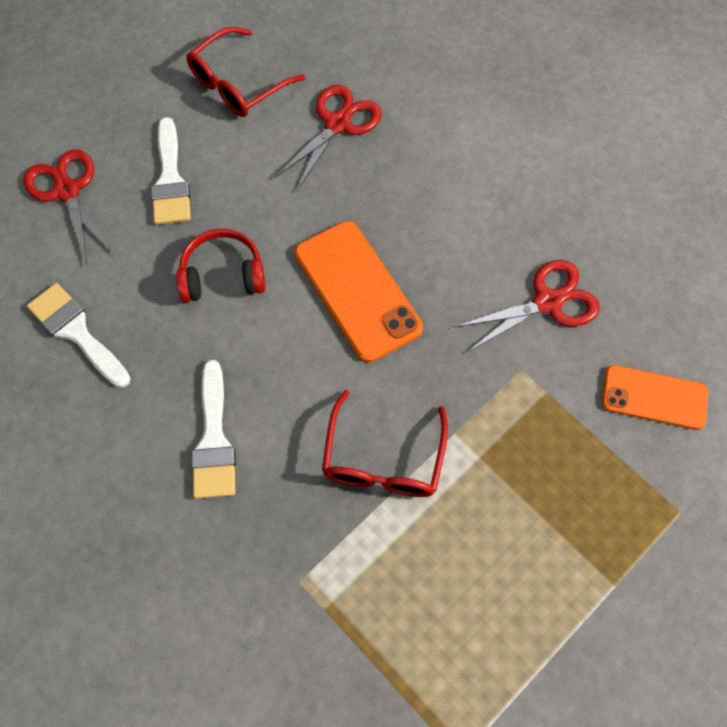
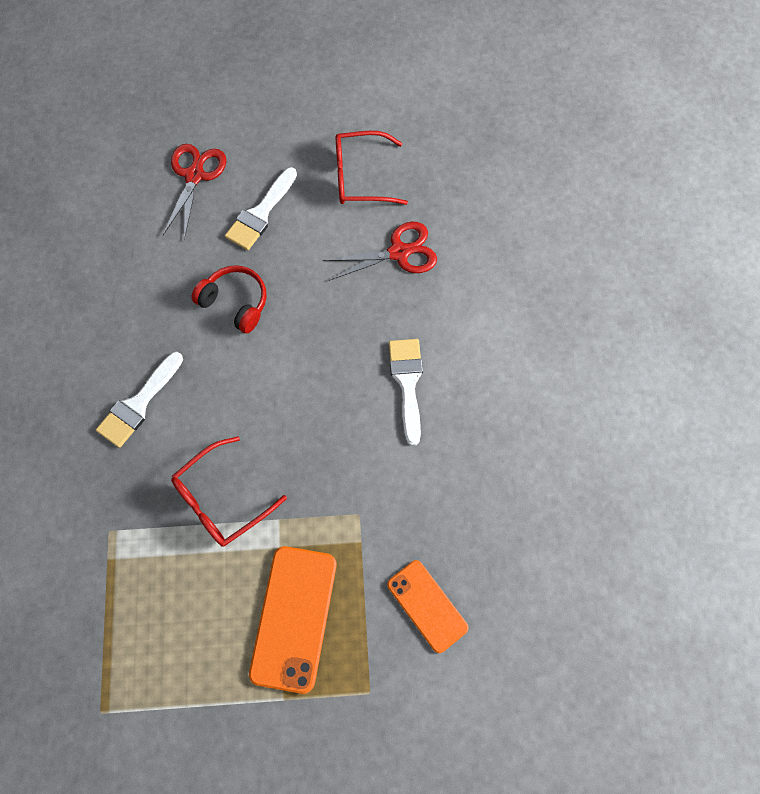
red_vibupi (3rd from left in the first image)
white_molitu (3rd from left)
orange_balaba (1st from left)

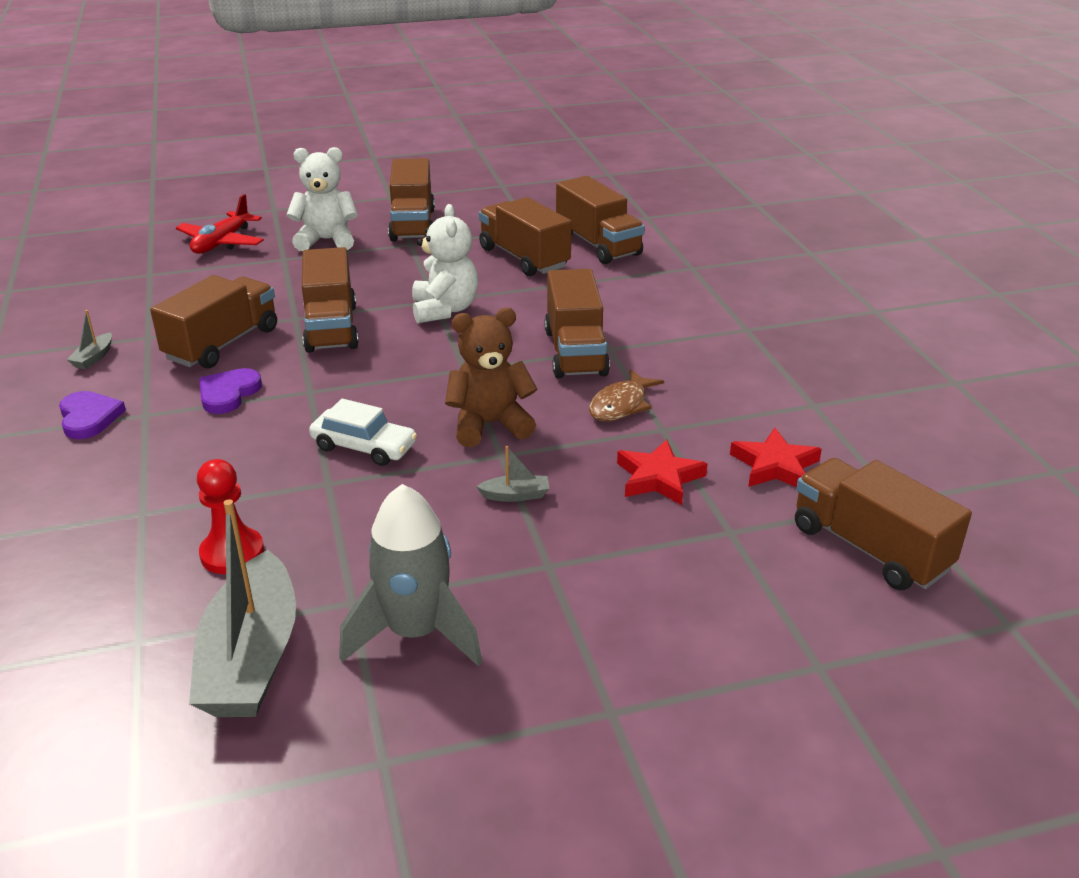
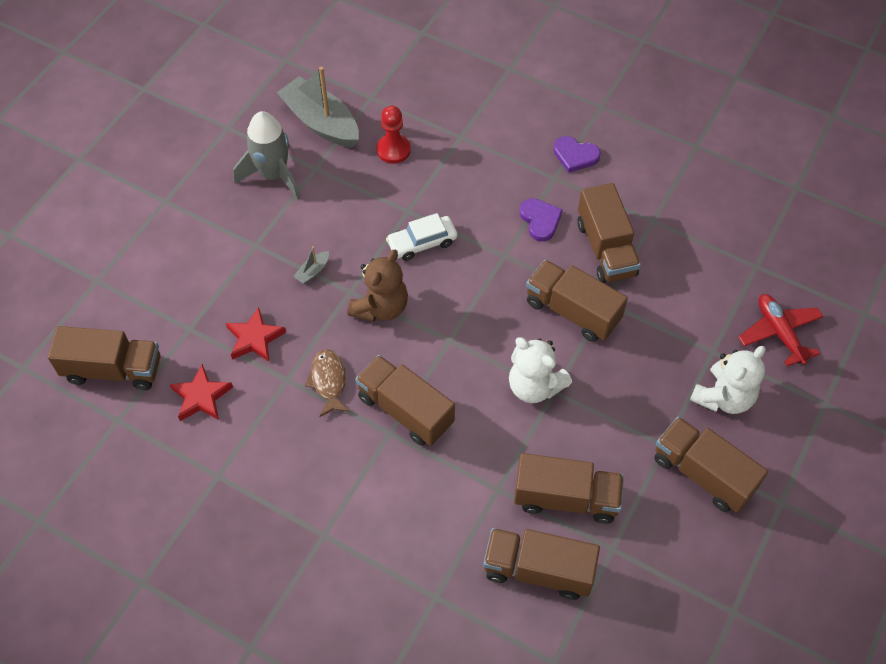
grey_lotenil (1st from left in the first image)

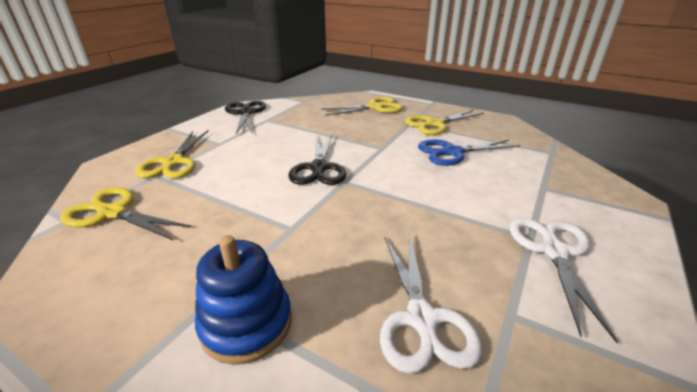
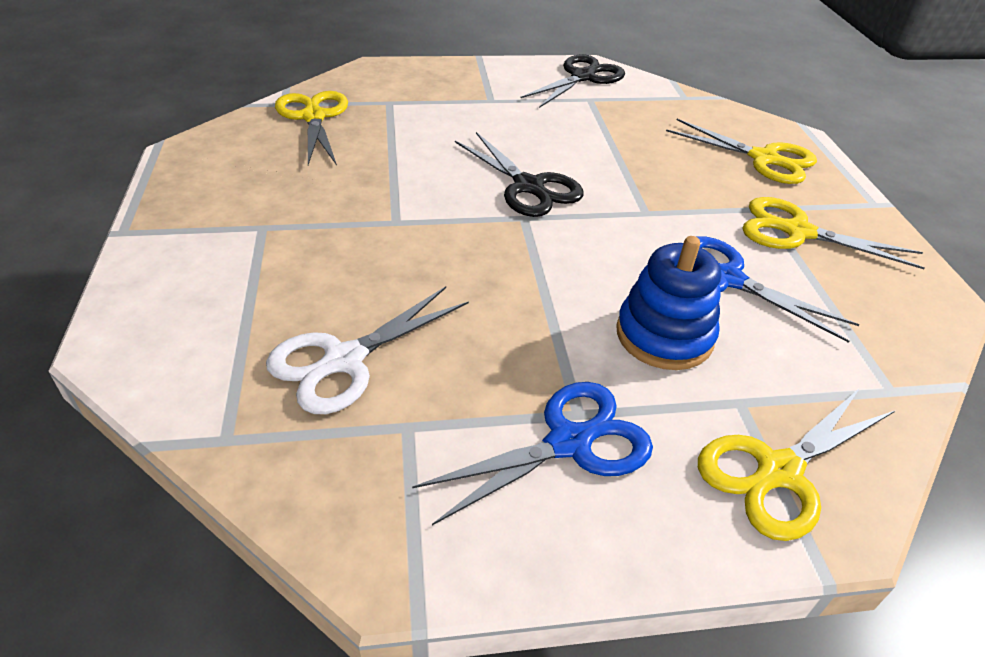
yellow_vibupi (3rd from left)
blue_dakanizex
blue_vibupi (1st from left)
black_vibupi (1st from left)

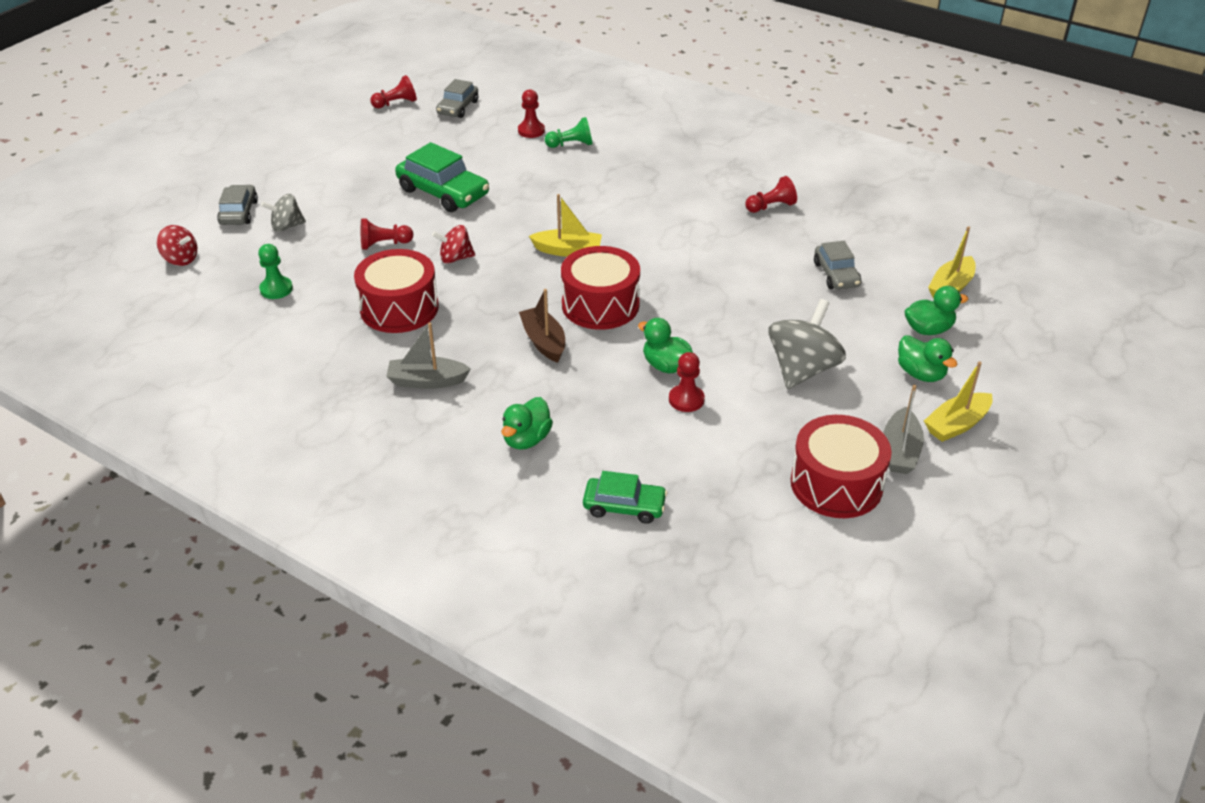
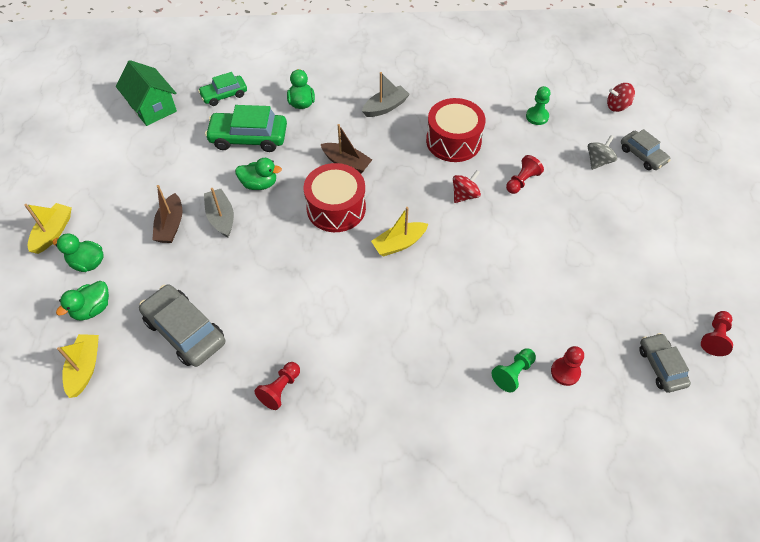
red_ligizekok (4th from left in the first image)
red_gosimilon (3rd from left in the first image)
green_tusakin
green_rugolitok (2nd from left)
grey_lotenil (1st from left)
brown_lotenil (1st from left)
grey_rugolitok (1st from left)

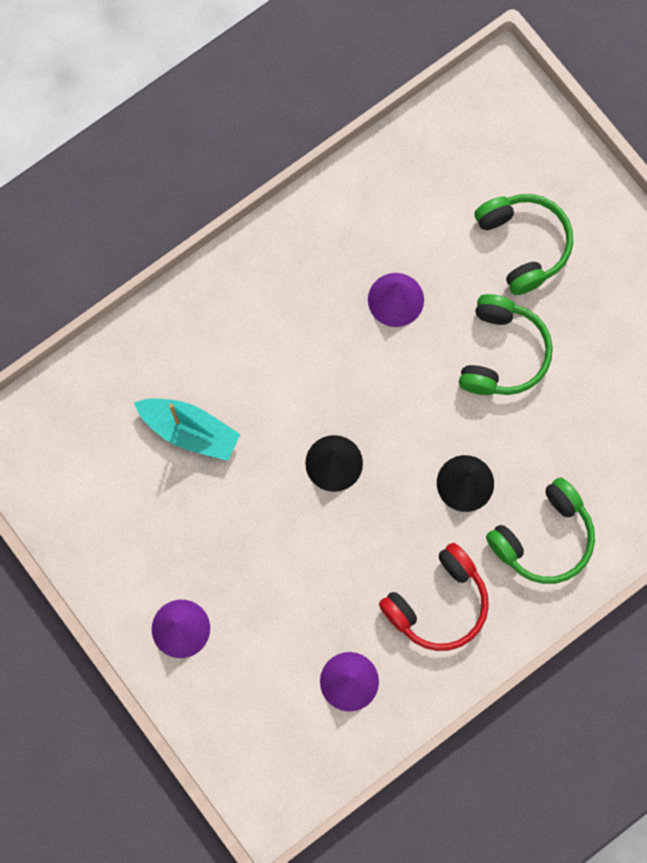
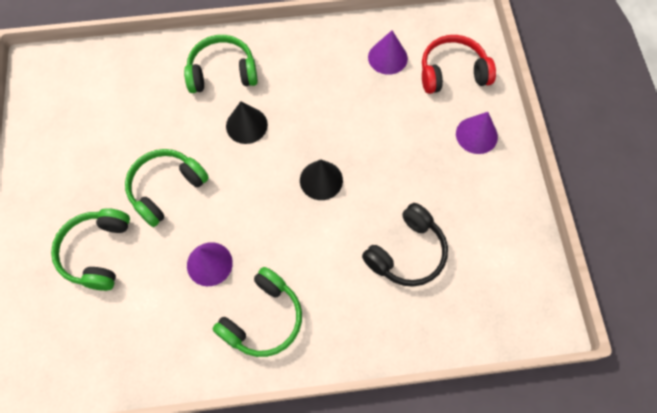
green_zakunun (4th from left)
red_zakunun
black_zakunun

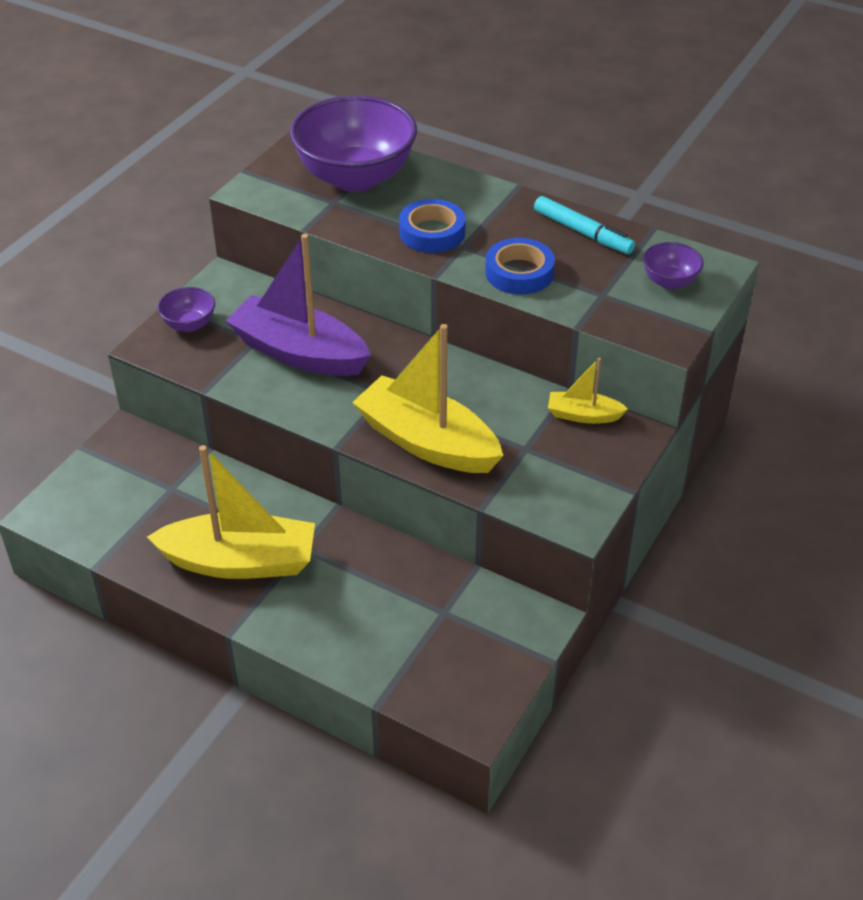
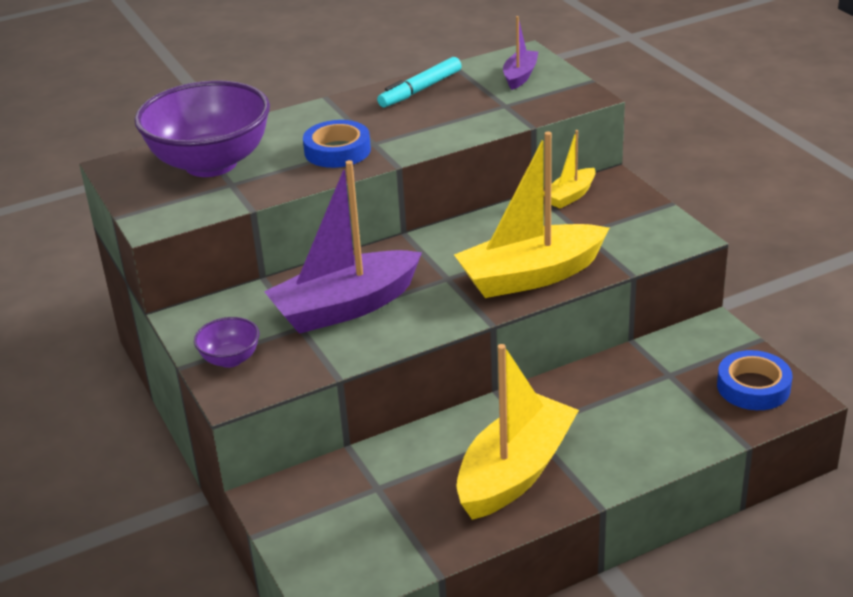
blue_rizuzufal (2nd from left)
purple_lotenil (2nd from left)
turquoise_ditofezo

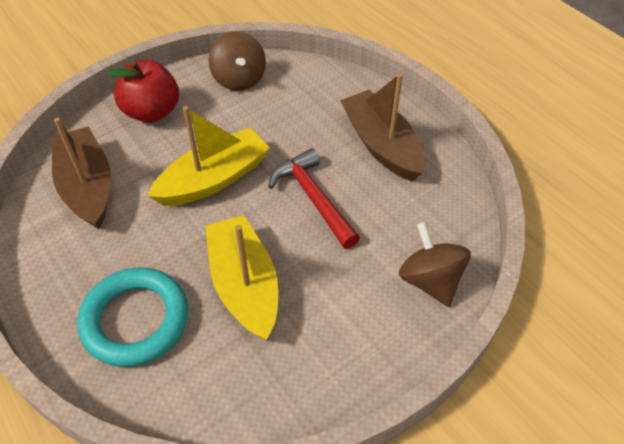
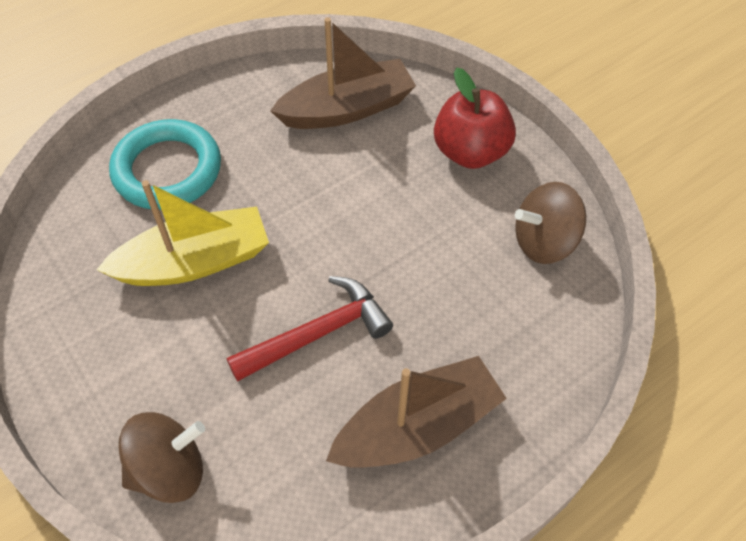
yellow_lotenil (1st from left in the first image)

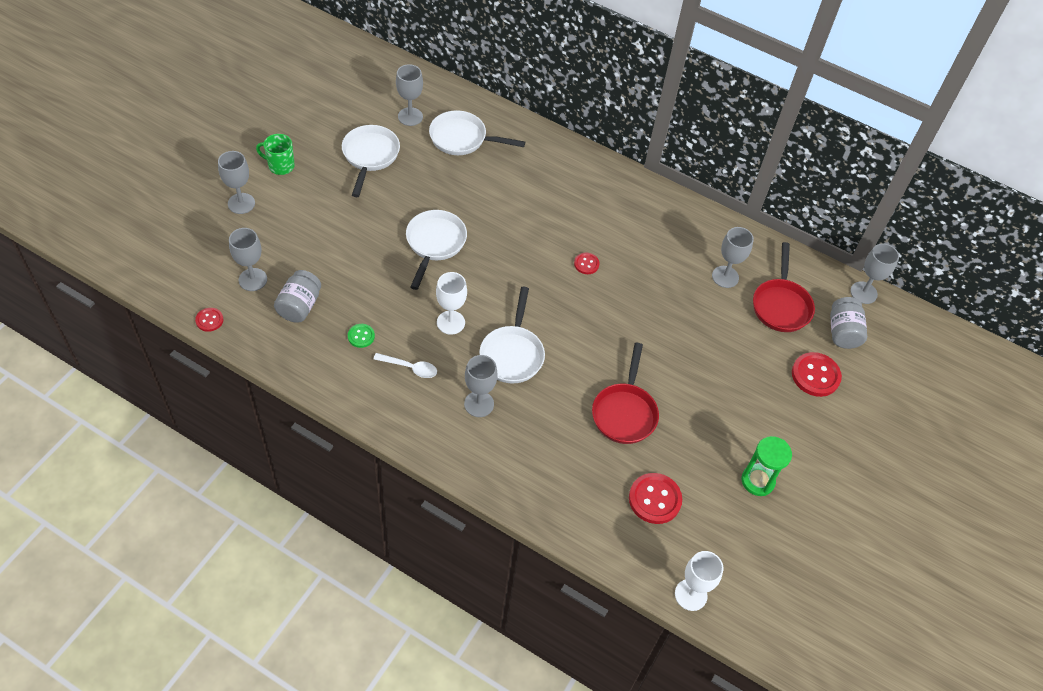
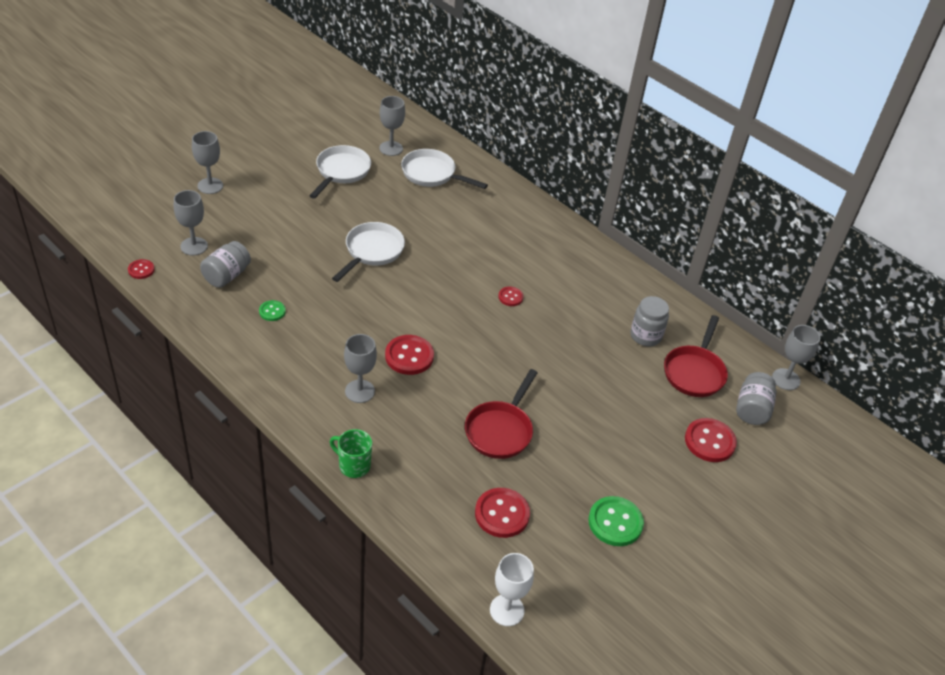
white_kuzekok
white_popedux (1st from left in the first image)
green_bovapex
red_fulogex (2nd from left)
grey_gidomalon (2nd from left)
green_fulogex (2nd from left)

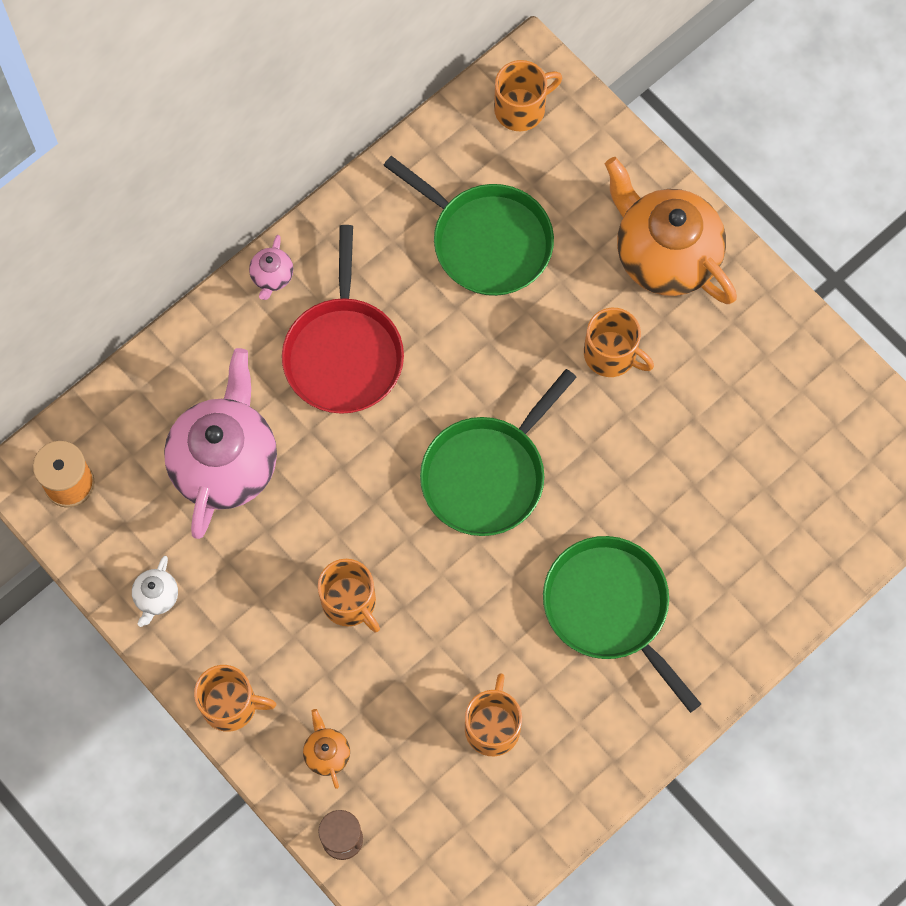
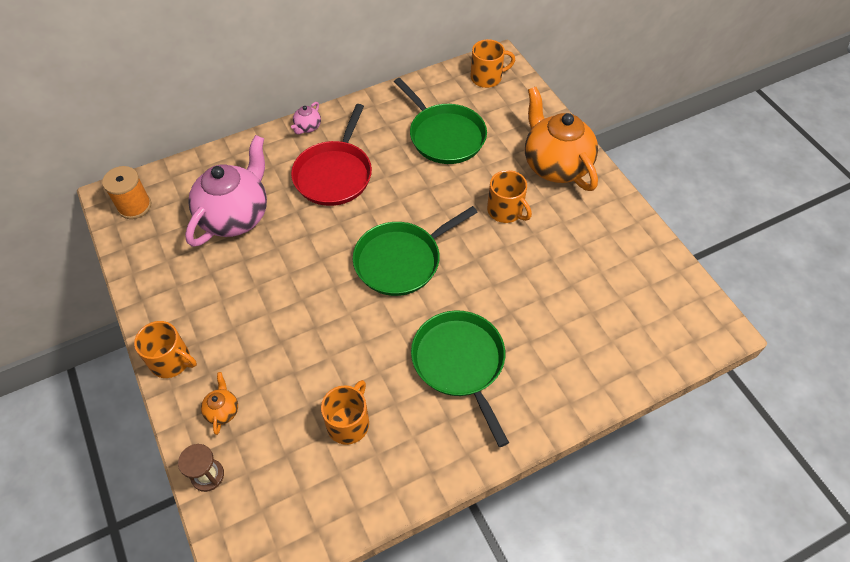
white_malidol
orange_bovapex (2nd from left in the first image)

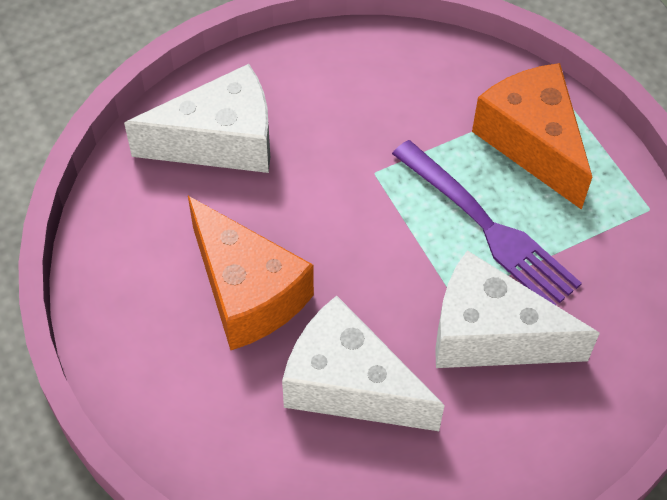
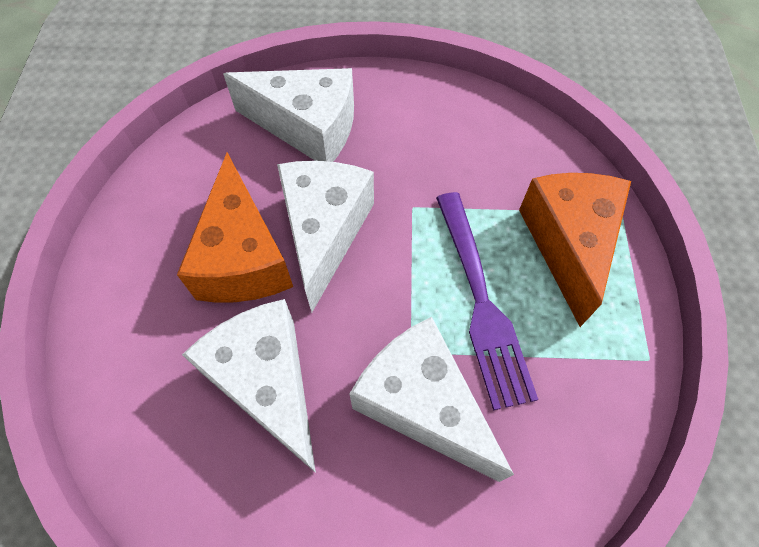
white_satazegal (3rd from left)

